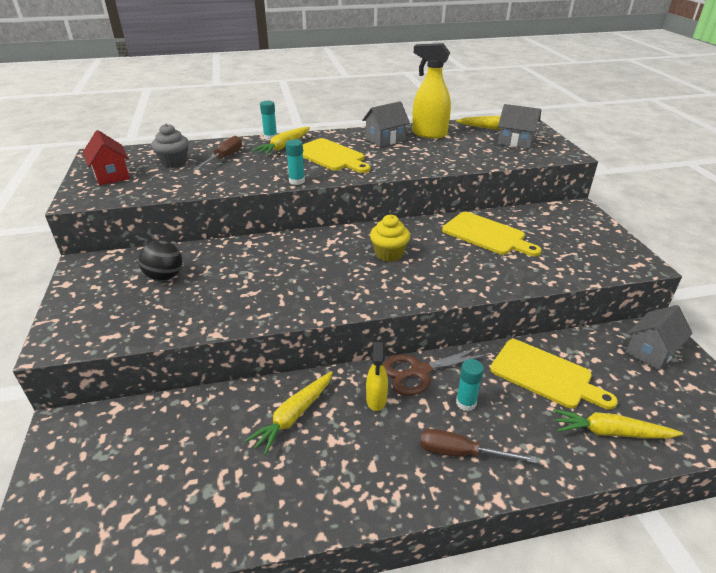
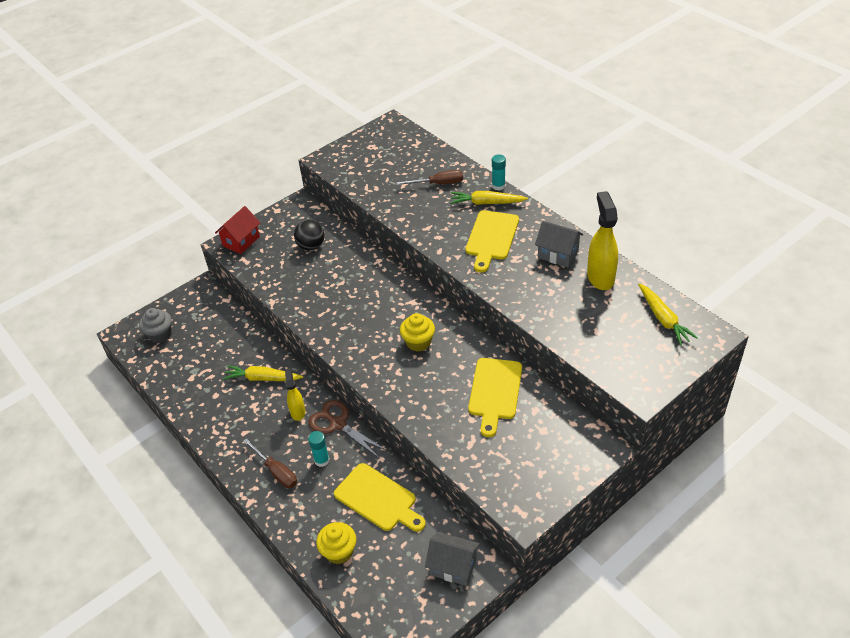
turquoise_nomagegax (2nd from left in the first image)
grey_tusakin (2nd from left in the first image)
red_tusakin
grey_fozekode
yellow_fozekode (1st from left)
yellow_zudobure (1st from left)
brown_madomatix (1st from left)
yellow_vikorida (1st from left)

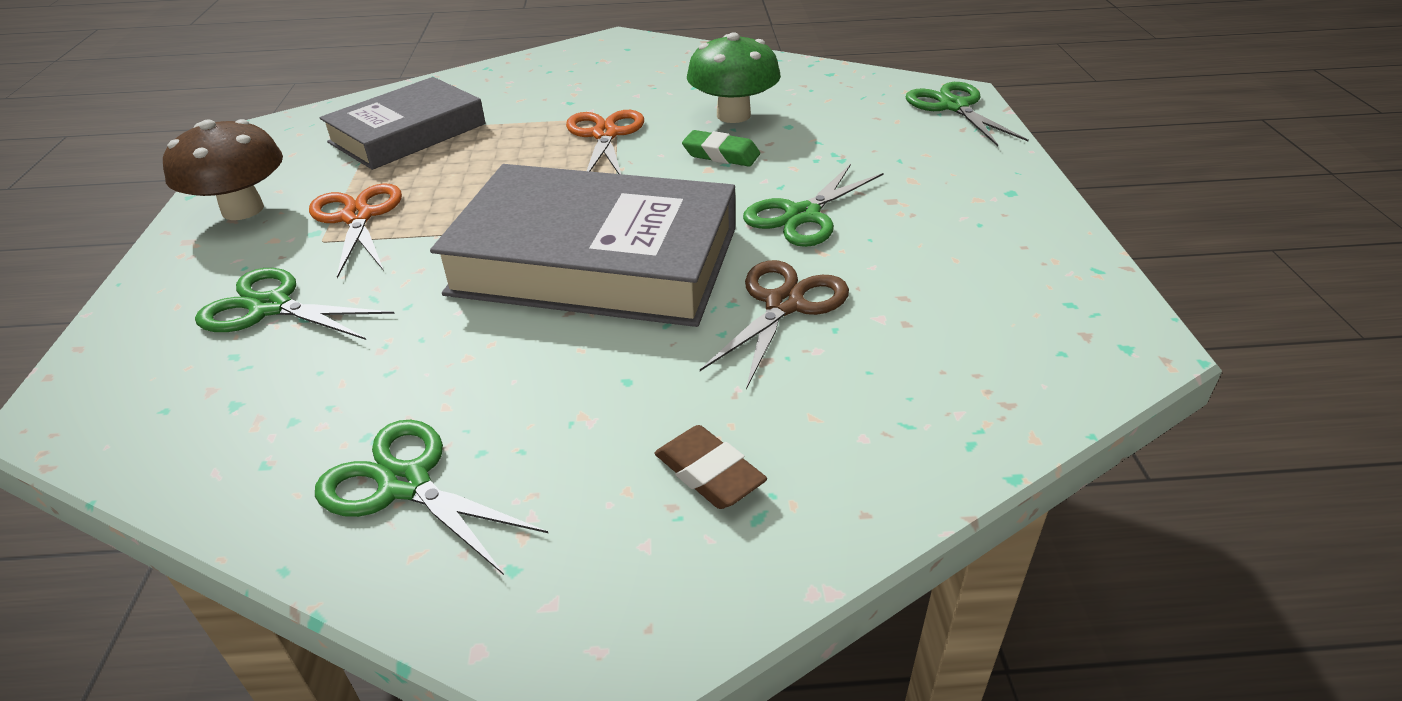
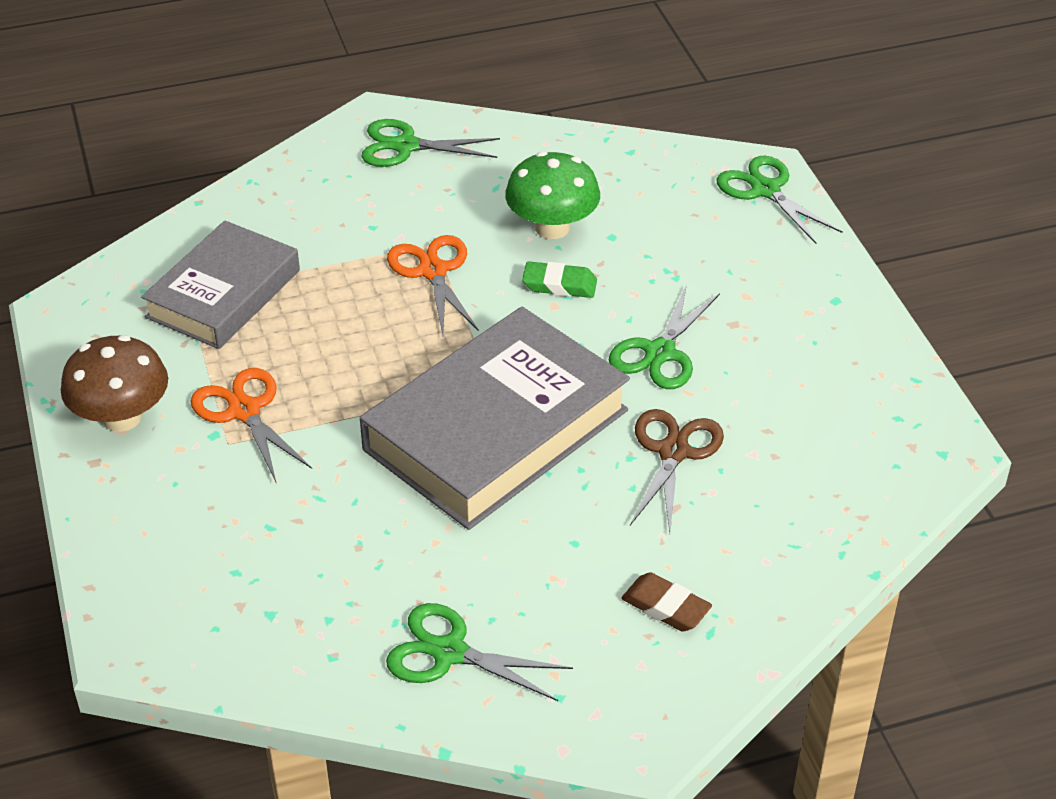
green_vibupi (1st from left)
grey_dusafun (2nd from left)

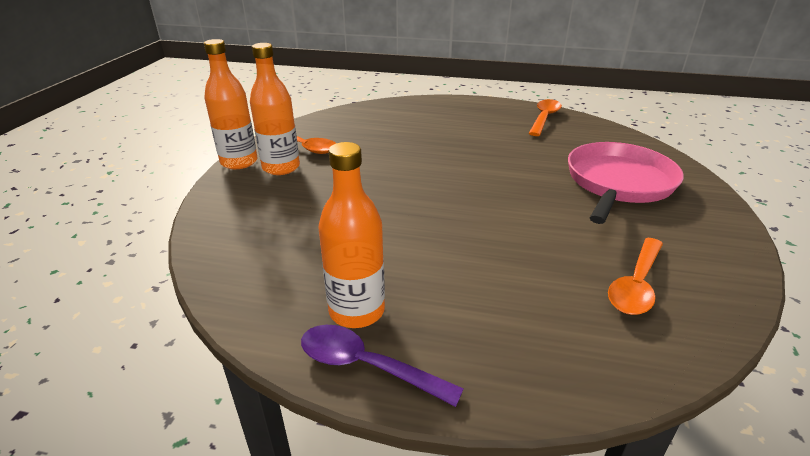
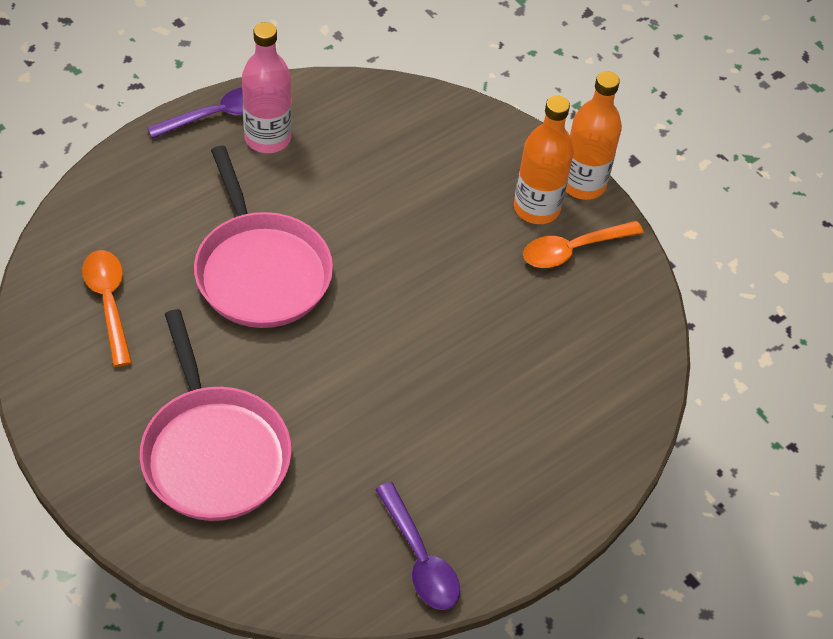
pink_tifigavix (2nd from left)
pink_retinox
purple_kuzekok (2nd from left)

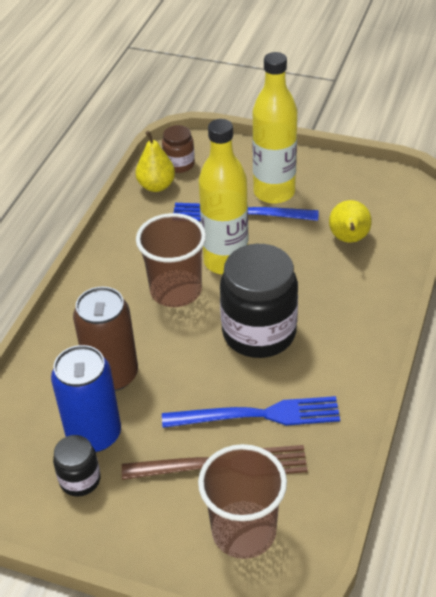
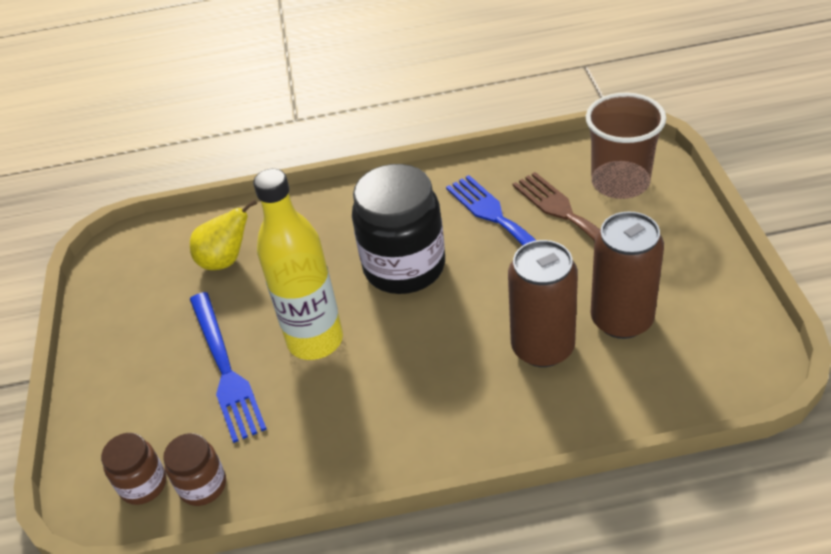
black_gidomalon (1st from left in the first image)
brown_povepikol (1st from left in the first image)
yellow_retinox (2nd from left in the first image)
brown_gidomalon (2nd from left)
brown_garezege (2nd from left)

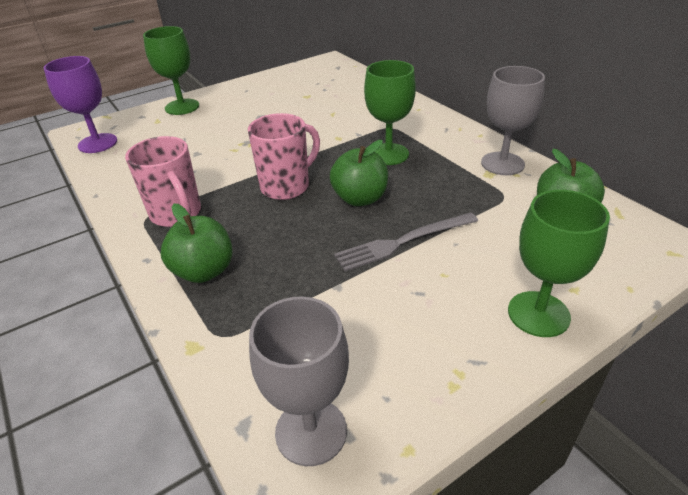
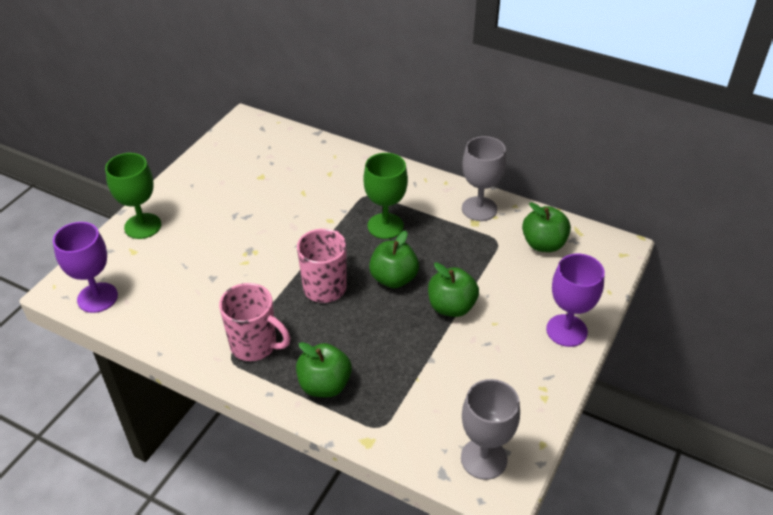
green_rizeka (3rd from left)
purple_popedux (2nd from left)

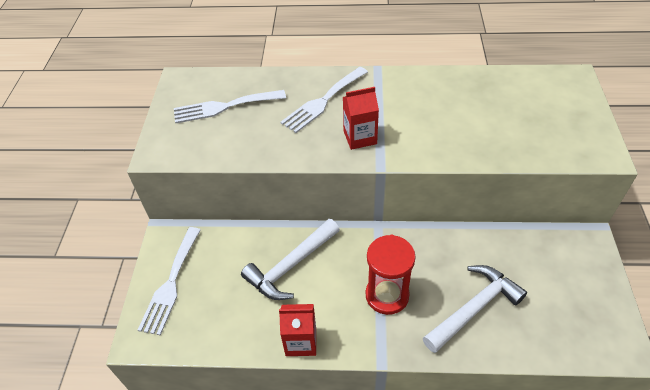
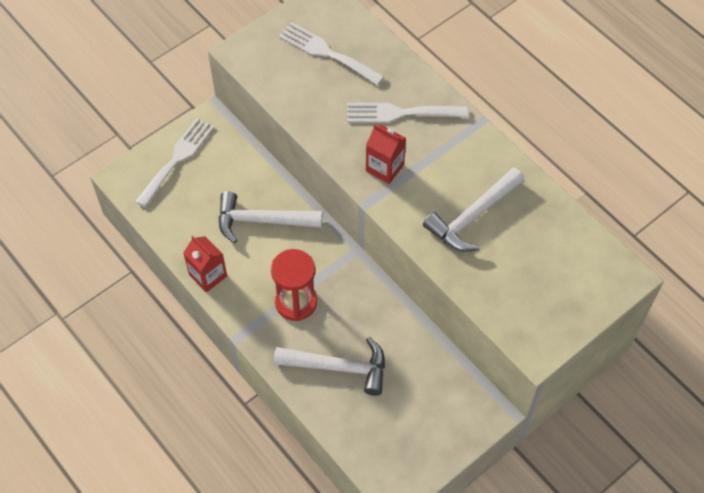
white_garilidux (3rd from left)
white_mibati (1st from left)

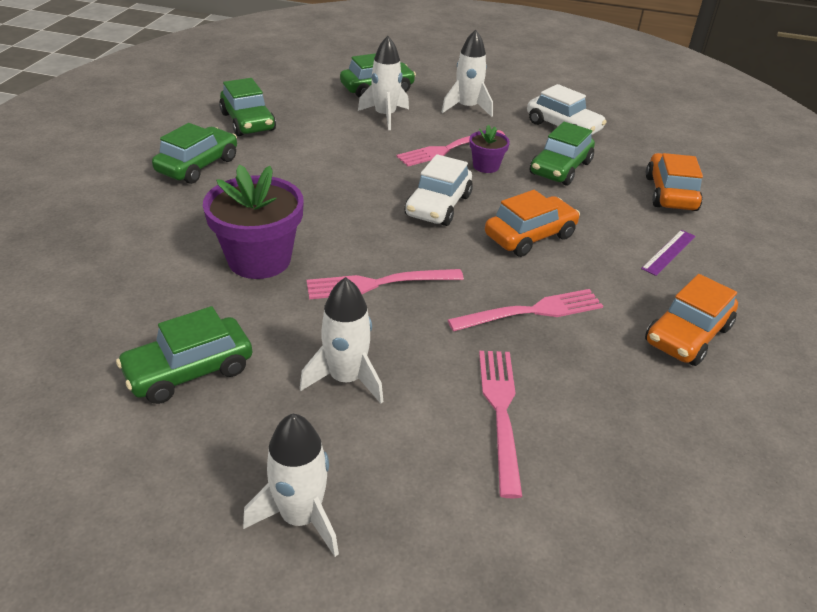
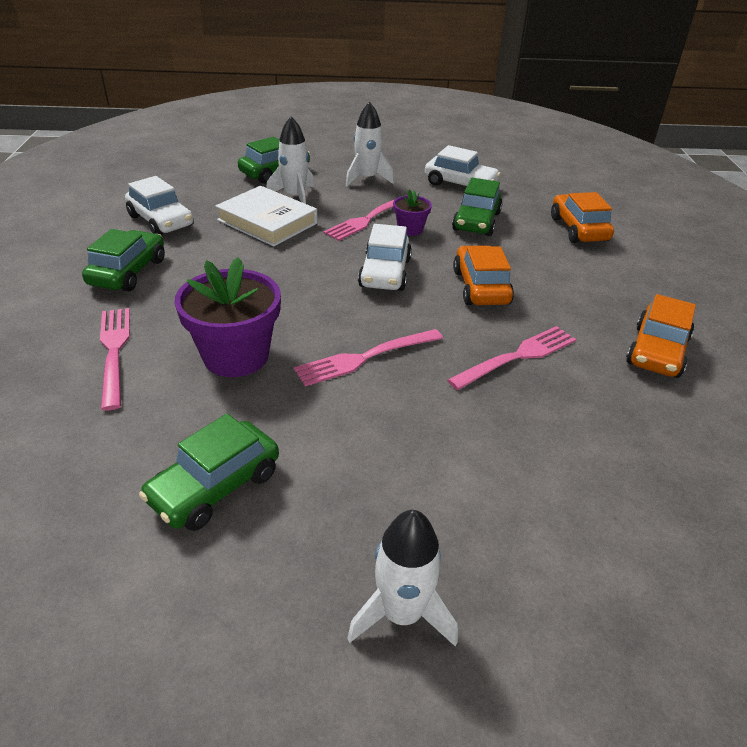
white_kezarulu (2nd from left in the first image)
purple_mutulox
white_dusafun
pink_mibati (1st from left)
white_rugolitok (1st from left)
orange_rugolitok (1st from left)

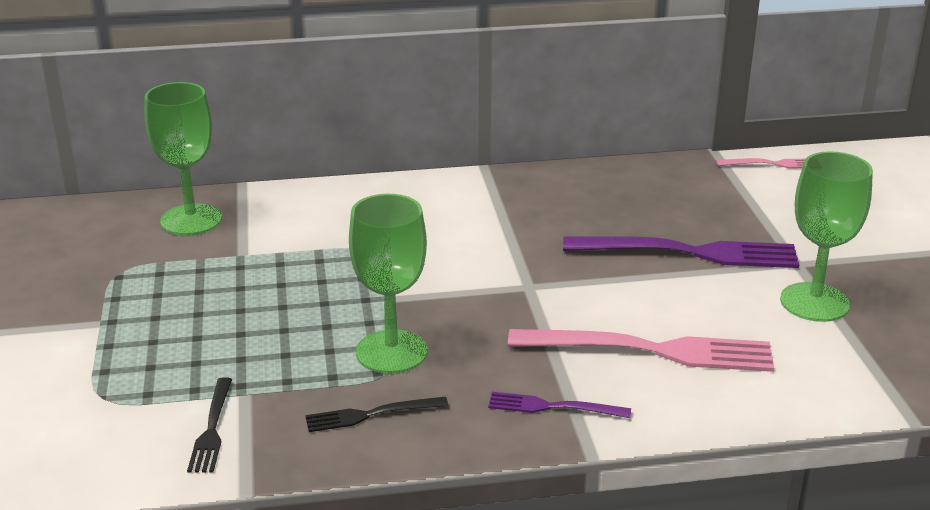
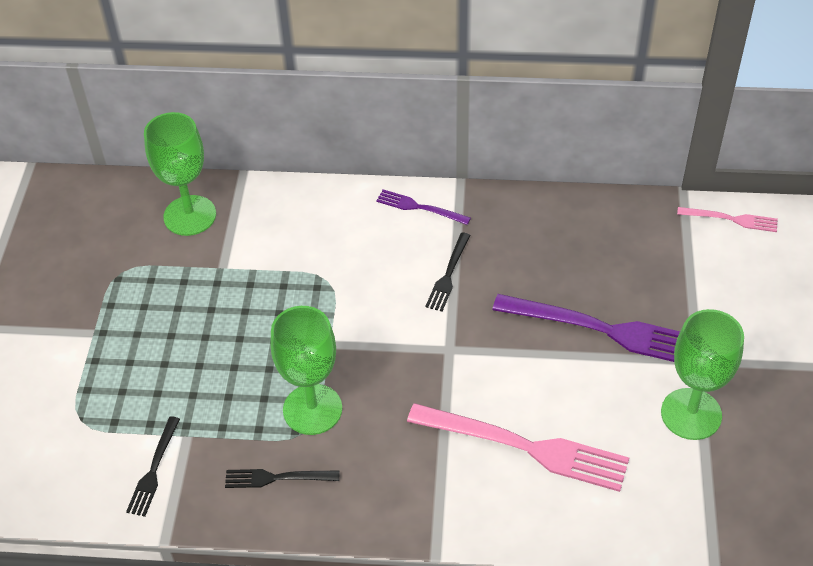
black_mibati (3rd from left)
purple_mibati (1st from left)

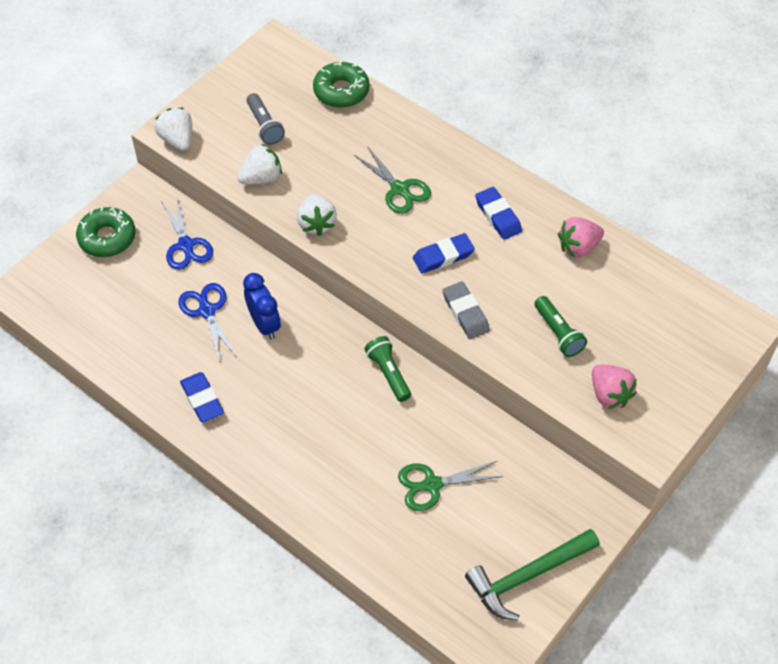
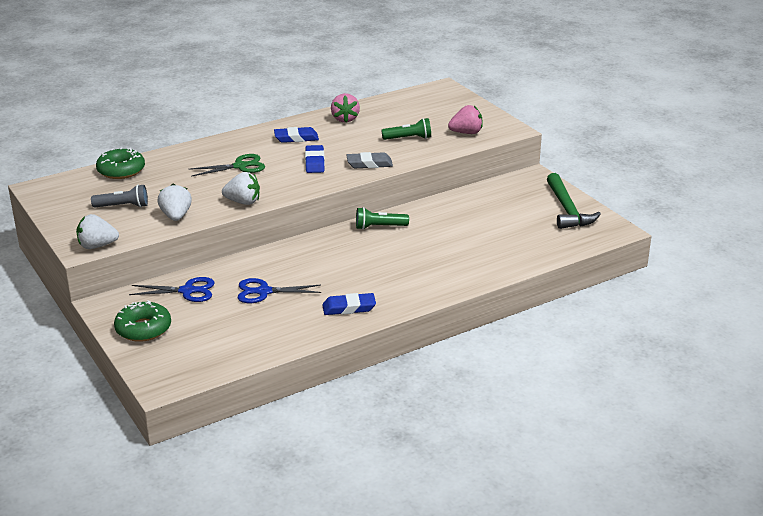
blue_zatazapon
green_vibupi (2nd from left in the first image)

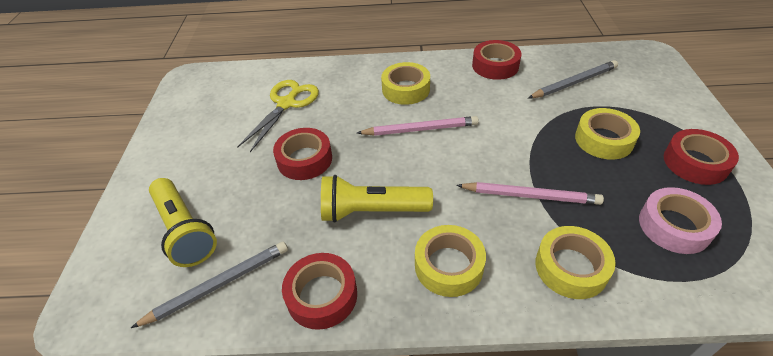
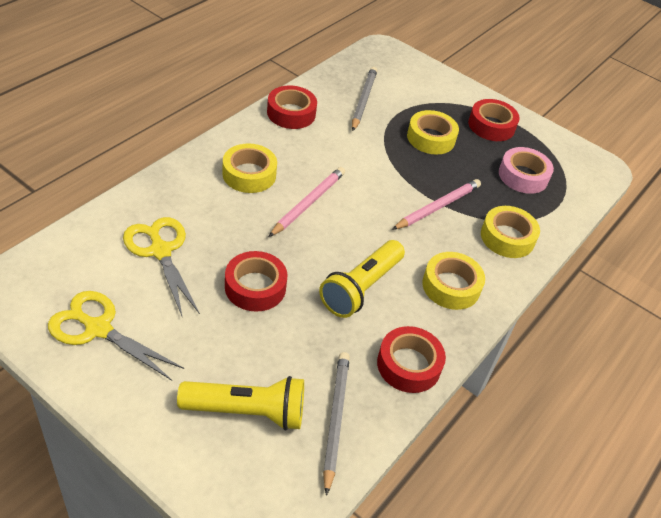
yellow_vibupi (1st from left)

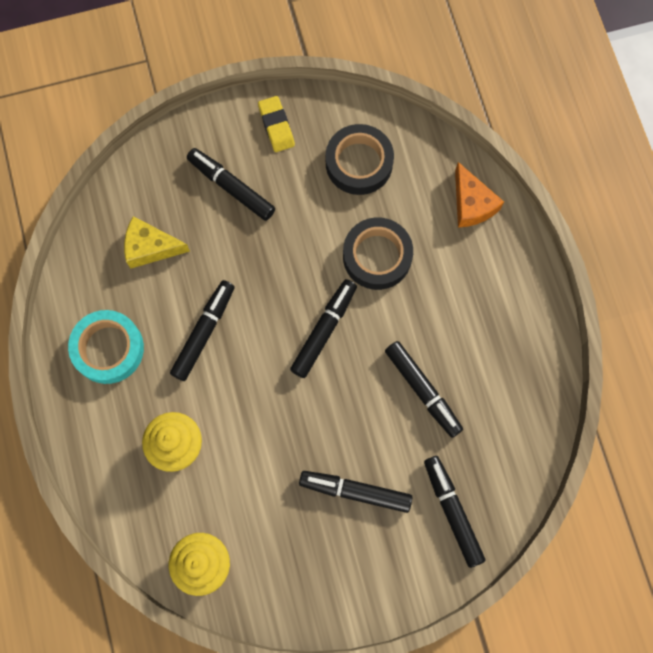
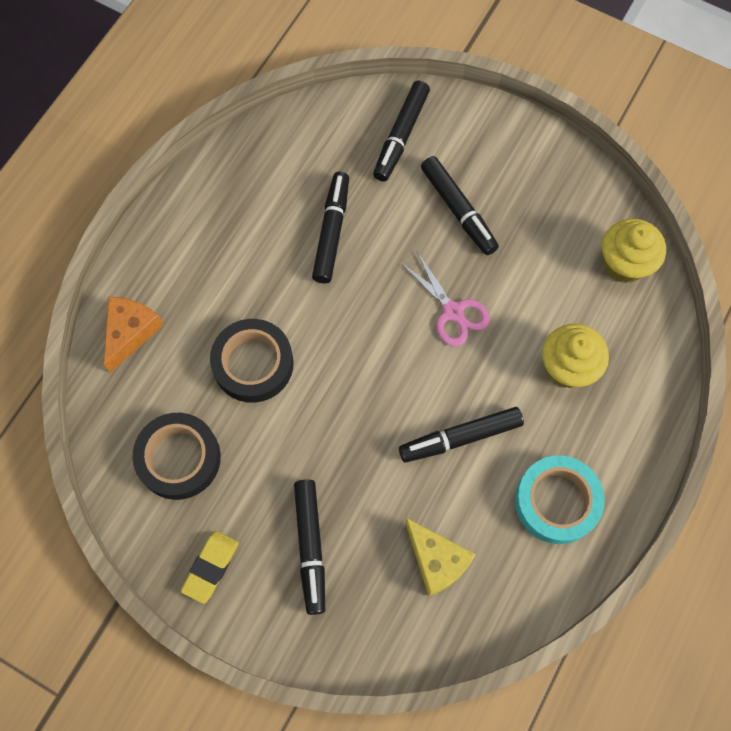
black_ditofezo (3rd from left in the first image)
pink_vibupi

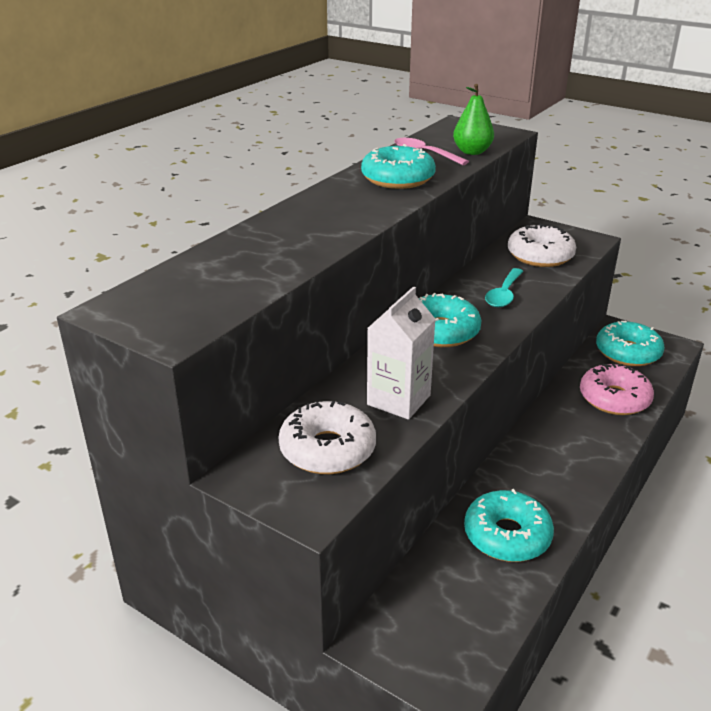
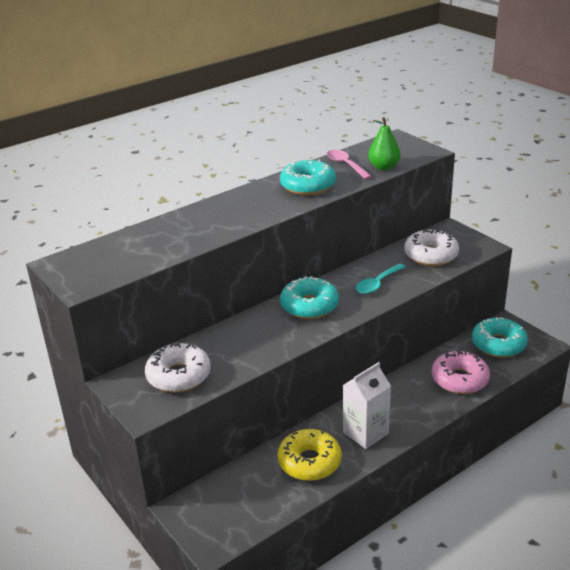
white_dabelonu
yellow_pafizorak

